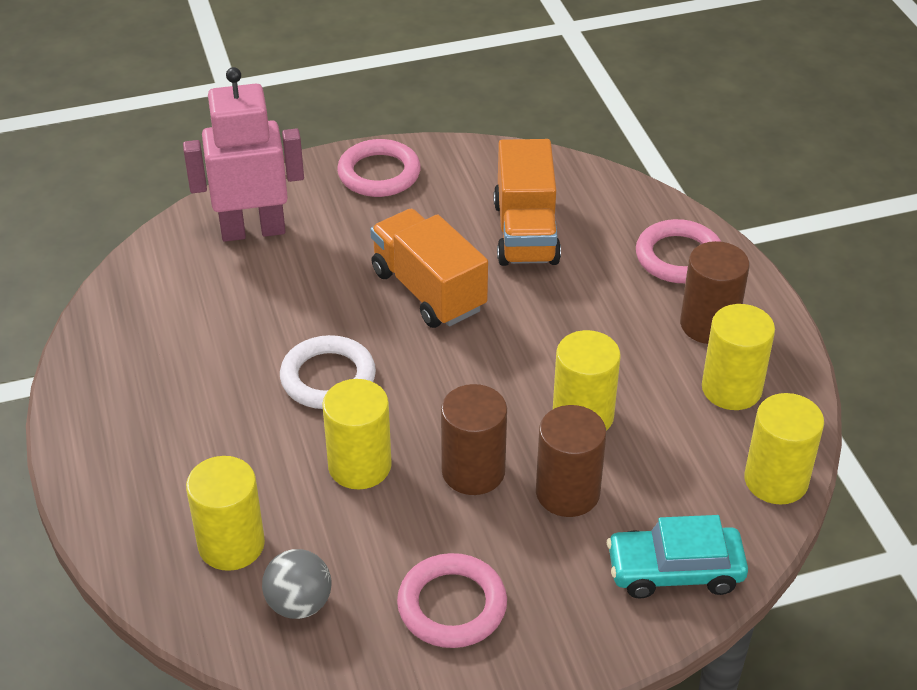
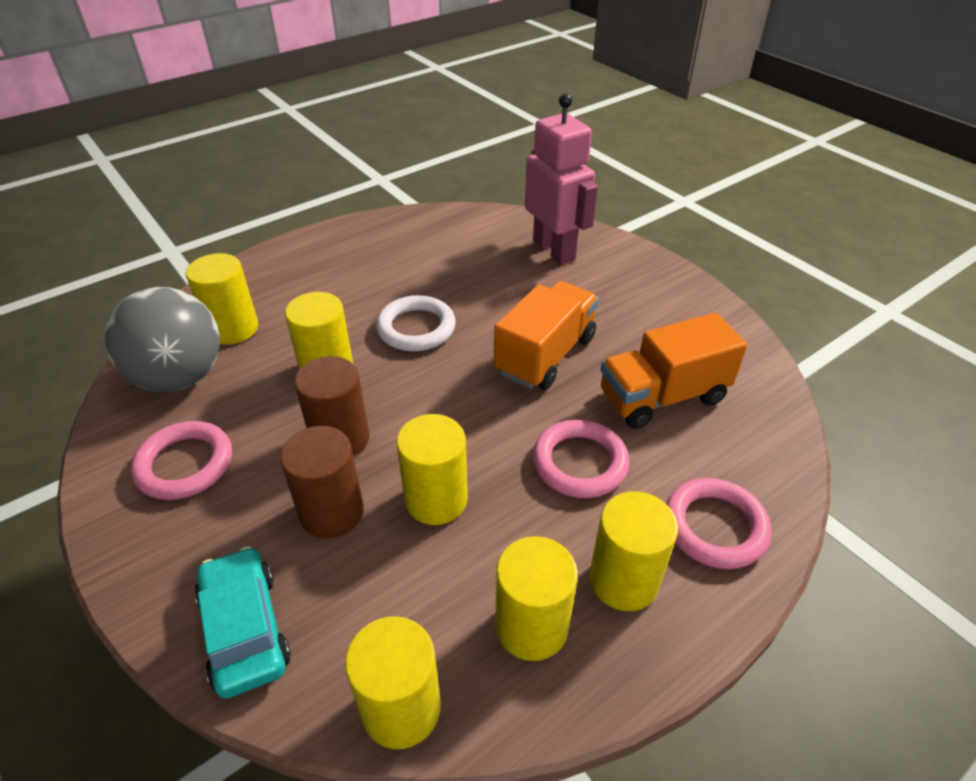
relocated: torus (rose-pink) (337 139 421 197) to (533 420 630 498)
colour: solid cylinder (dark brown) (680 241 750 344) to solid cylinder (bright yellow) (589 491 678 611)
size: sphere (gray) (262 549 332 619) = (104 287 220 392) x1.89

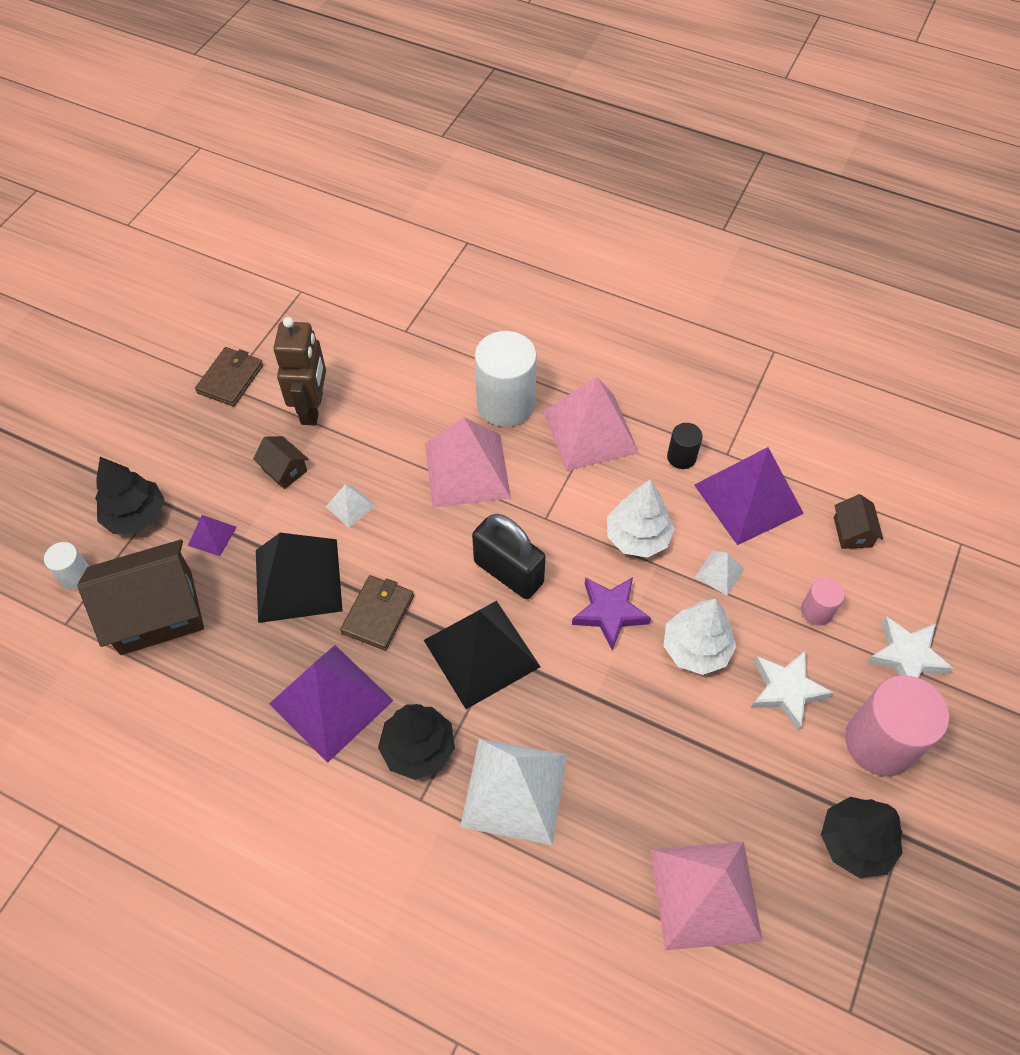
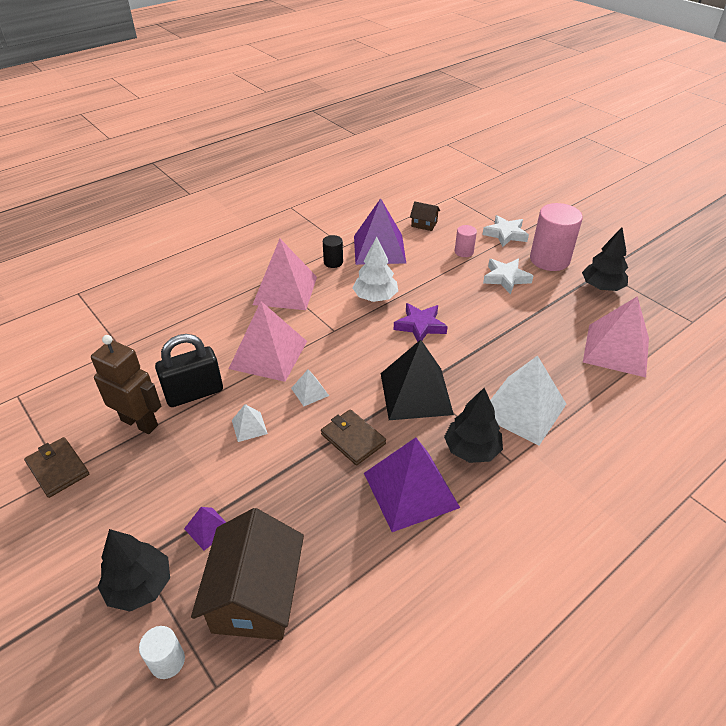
missing: solid cylinder (white) (475 331 537 427); toy house (dark brown) (253 436 309 489); pyramid shape (ebony) (256 533 343 623); toy tree (white) (664 599 736 675)
relocated: padlock (ebony) (472 513 546 599) to (155 334 223 407); pyramid shape (white) (695 551 745 596) to (291 369 329 406)

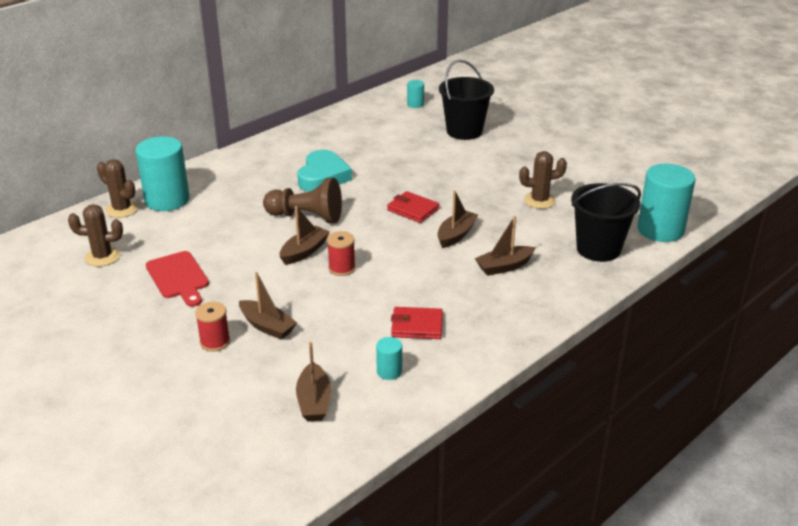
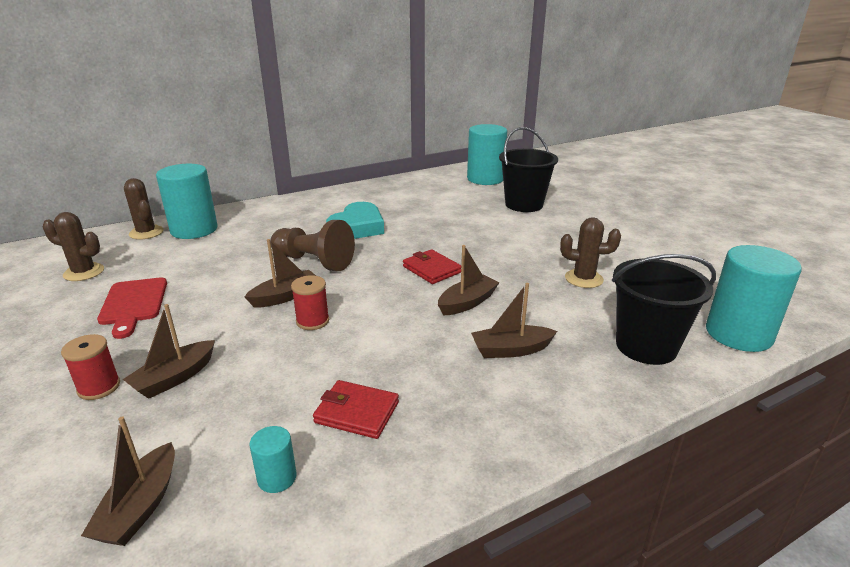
spun: boat (dark brown) (239 272 297 339) = (123 304 215 399) 75 degrees clockwise
size: solid cylinder (turquoise) (407 80 424 108) = (467 124 507 185) x2.22

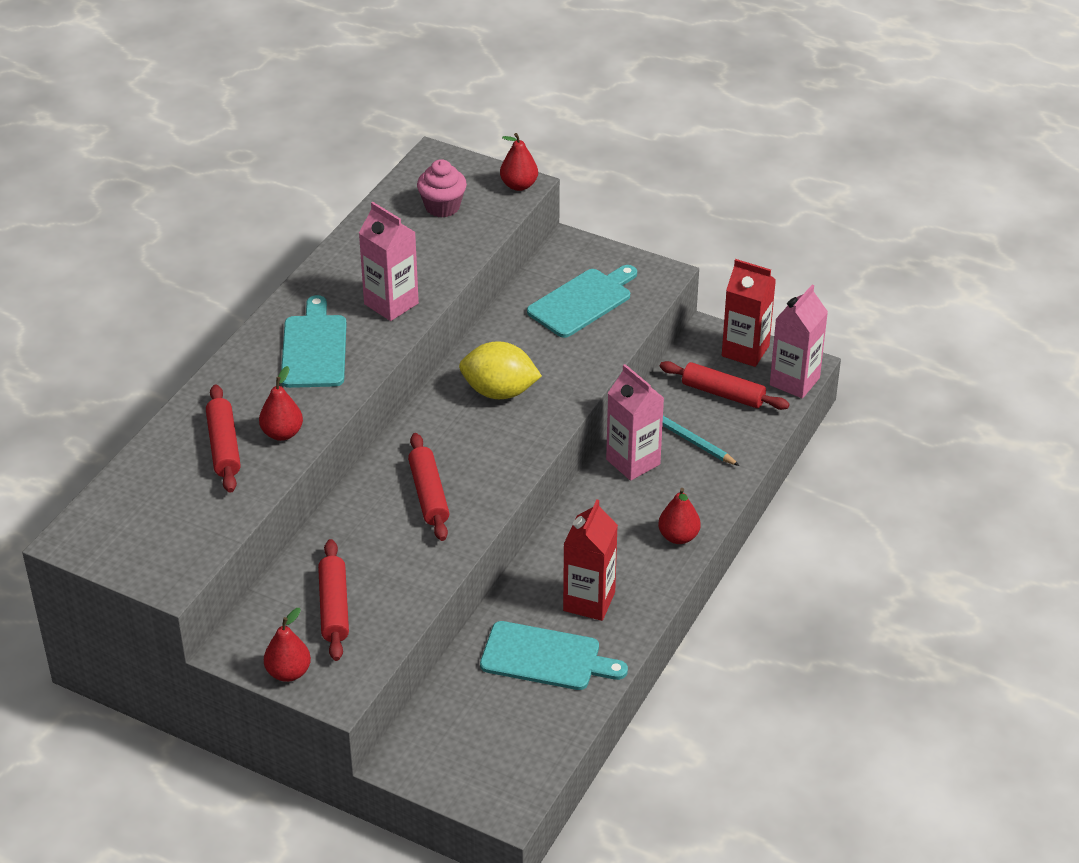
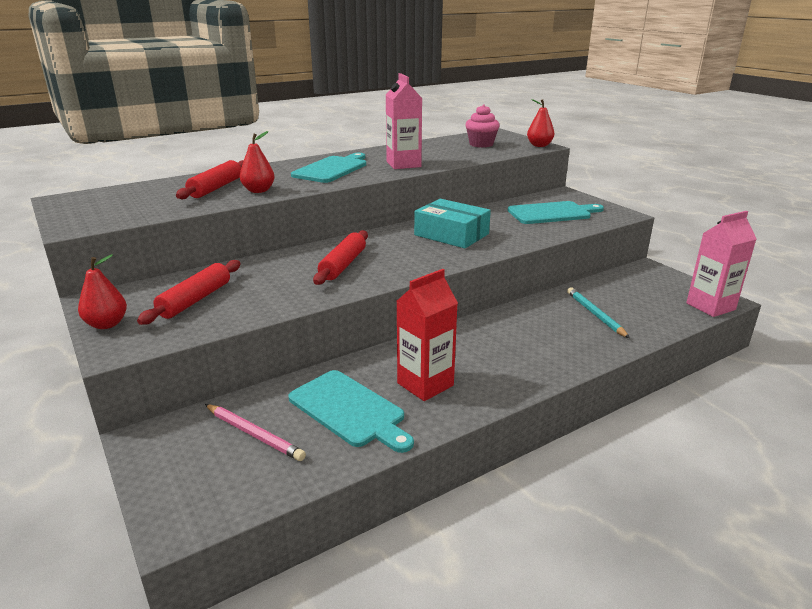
missing: juice carton (red) (722 259 776 367); rolling pin (red) (660 361 790 410); juice carton (rose-pink) (606 364 664 481); pear (red) (658 488 701 544)
appeared: lead pencil (rose-pink) (205 404 306 461)
exchanged: toy lemon (bright yellow) (459 341 542 399) to package (turquoise) (414 199 491 248)

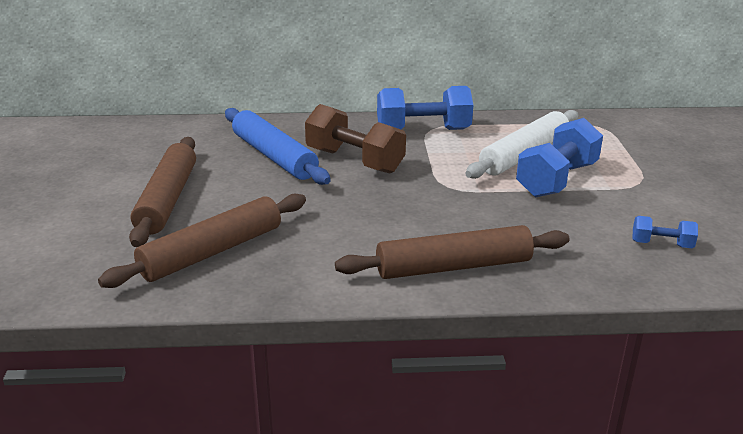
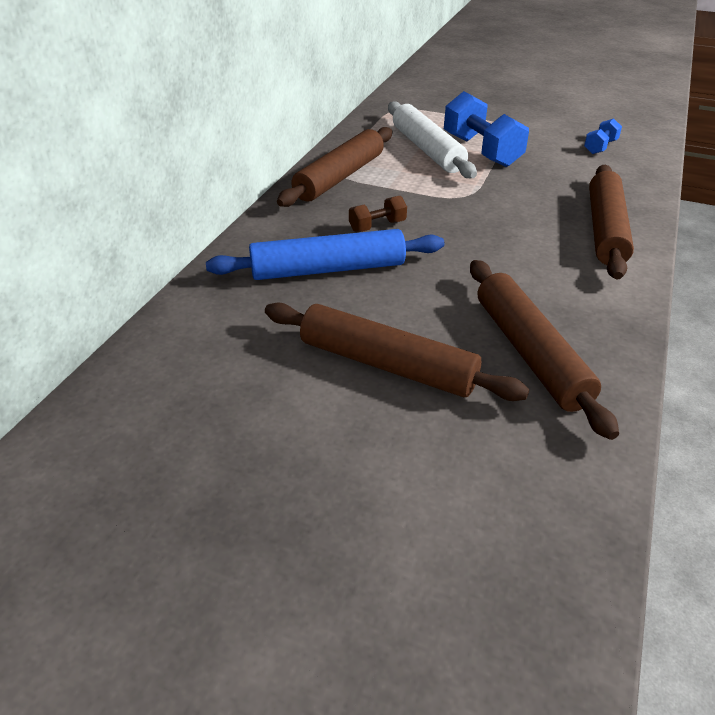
exchanged: dumbbell (blue) (377 86 473 130) to rolling pin (dark brown) (277 127 392 207)
size: dumbbell (dark brown) (305 104 406 174) = (349 196 407 232) x0.50

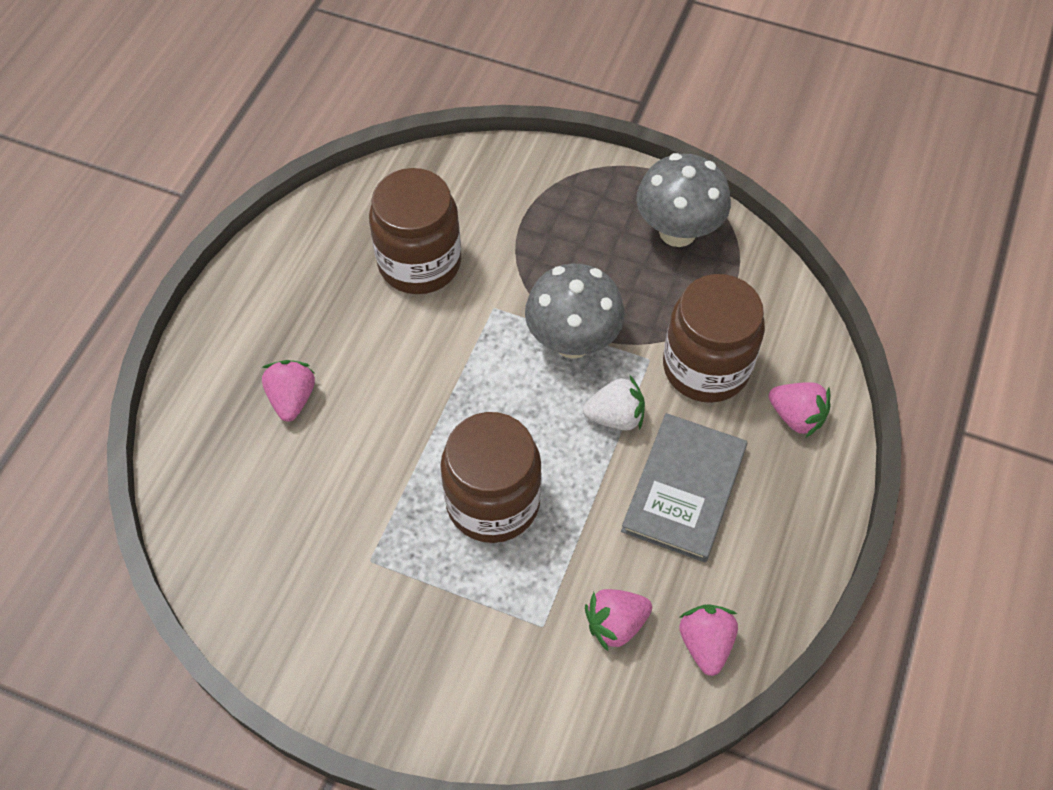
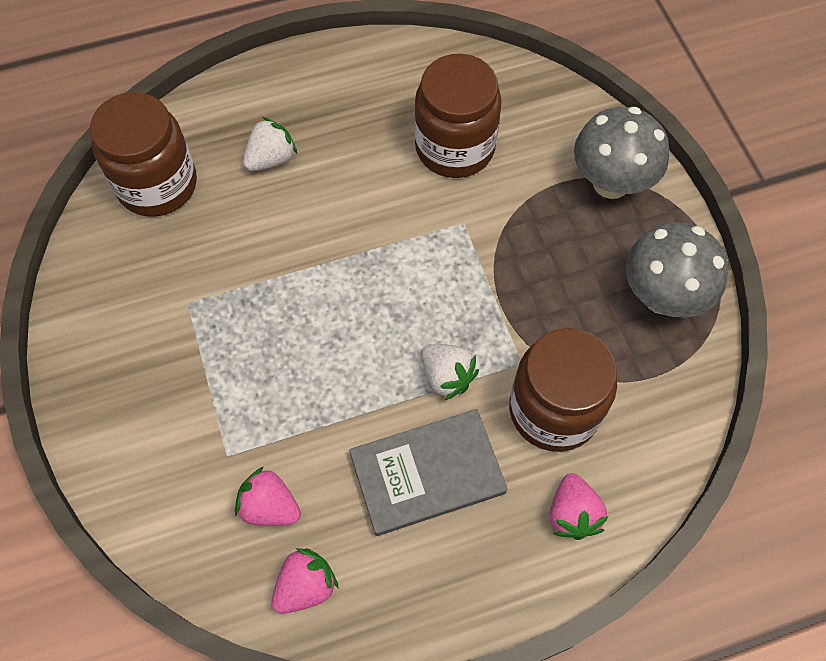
relocated: mushroom (gray) (525 263 625 359) to (574 107 669 199); jam jar (dark brown) (440 412 542 543) to (90 92 197 217)
colour: berry (rose-pink) (262 360 315 422) to berry (white) (243 117 297 171)

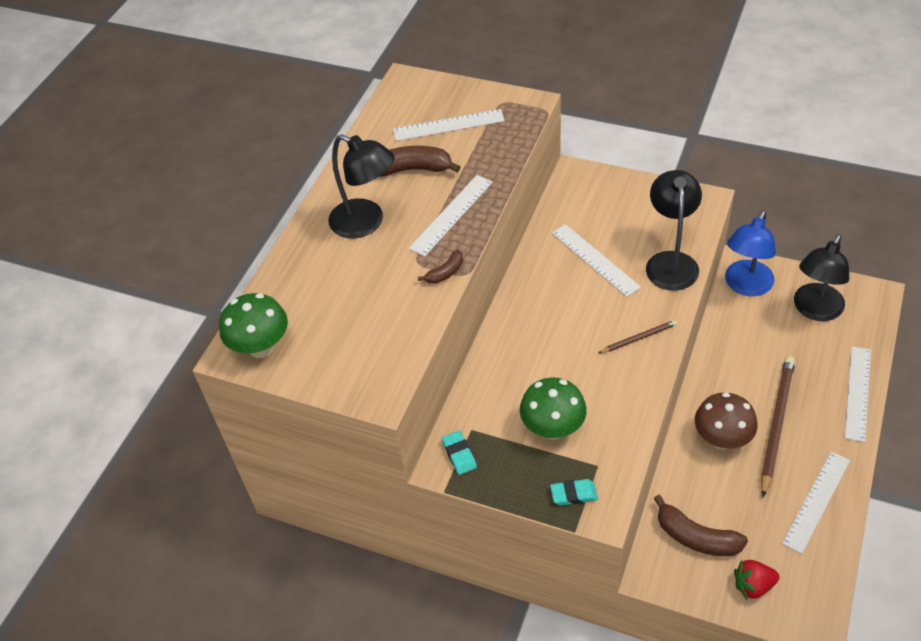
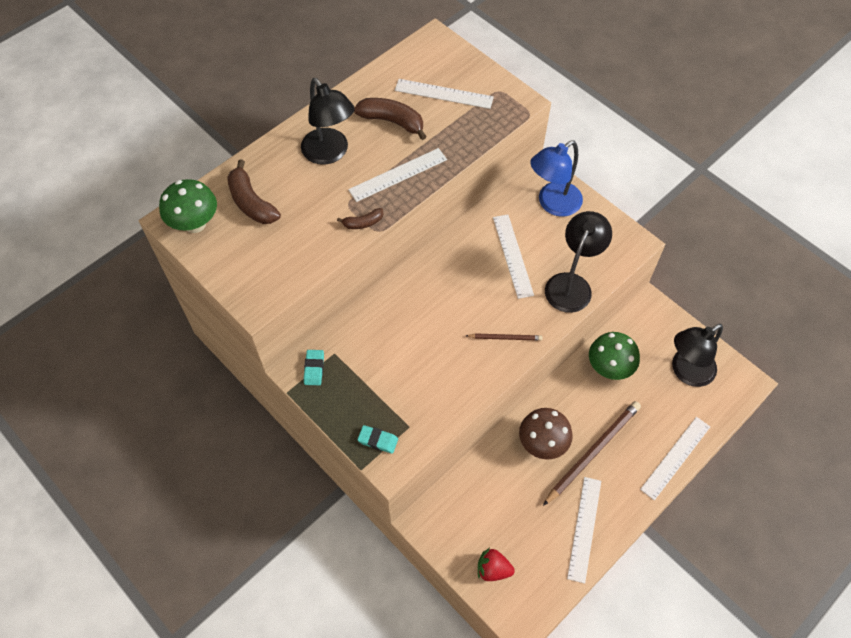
relocated: lamp (blue) (725 210 776 296) to (530 140 583 217); mushroom (emerald) (520 378 587 440) to (589 332 640 380); toy banana (dark brown) (654 495 748 556) to (227 159 281 224)
spun: ruler (white) (782 451 850 554) = (567 477 601 584) 45 degrees counterclockwise

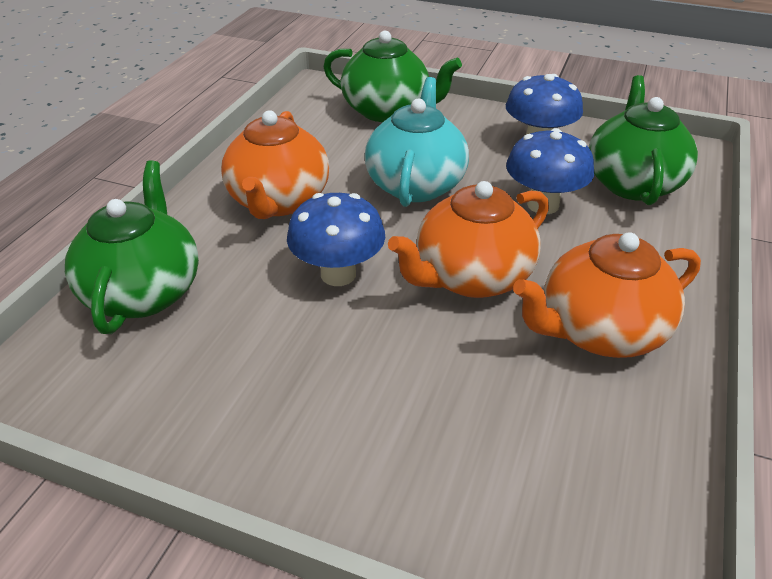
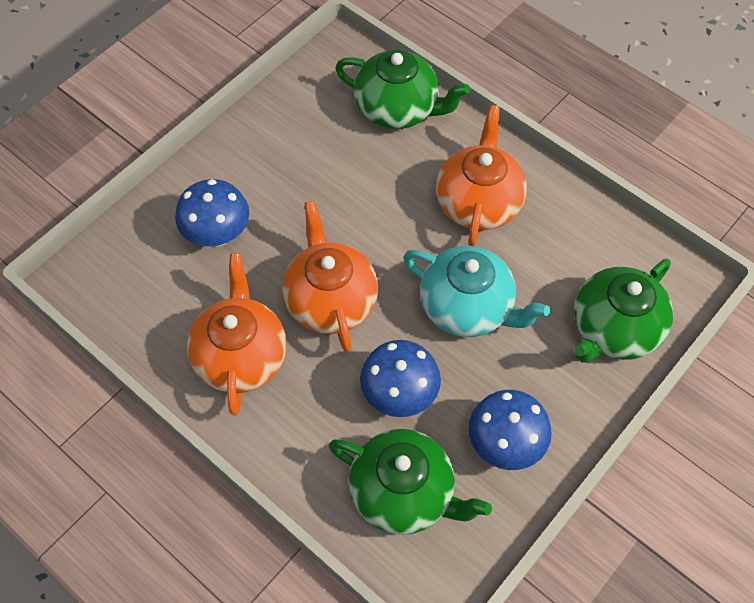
relocated: mushroom (blue) (287 193 385 286) to (175 179 249 247)
spun: china teapot (orange) (221 110 329 219) = (436 105 527 246) 75 degrees clockwise

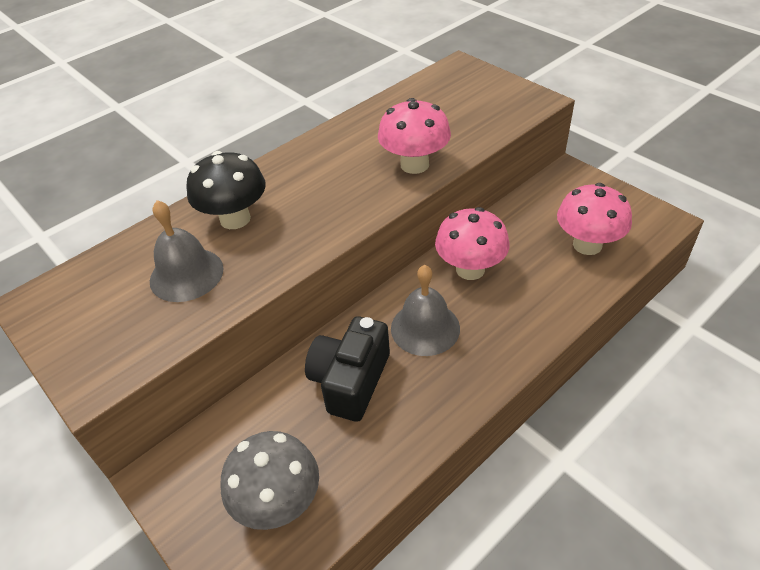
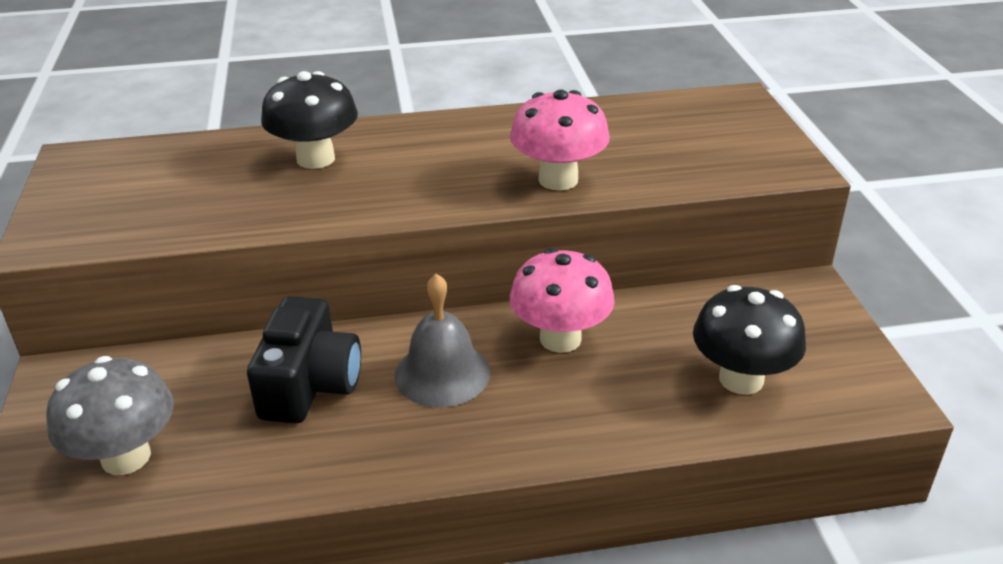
missing: school bell (gray) (150 200 224 302)
colour: mushroom (rose-pink) (557 183 632 255) to mushroom (ebony) (693 285 806 395)
spun: photo camera (ebony) (305 316 390 422) = (247 296 361 423) 135 degrees clockwise

